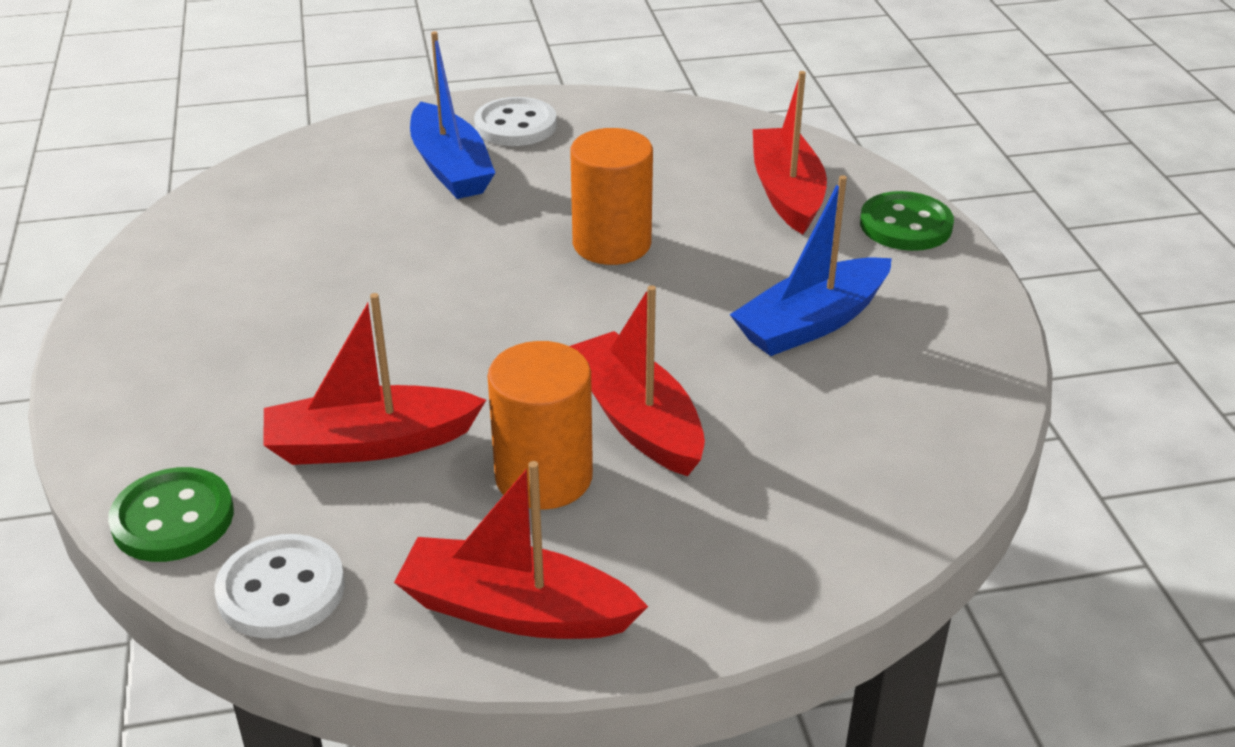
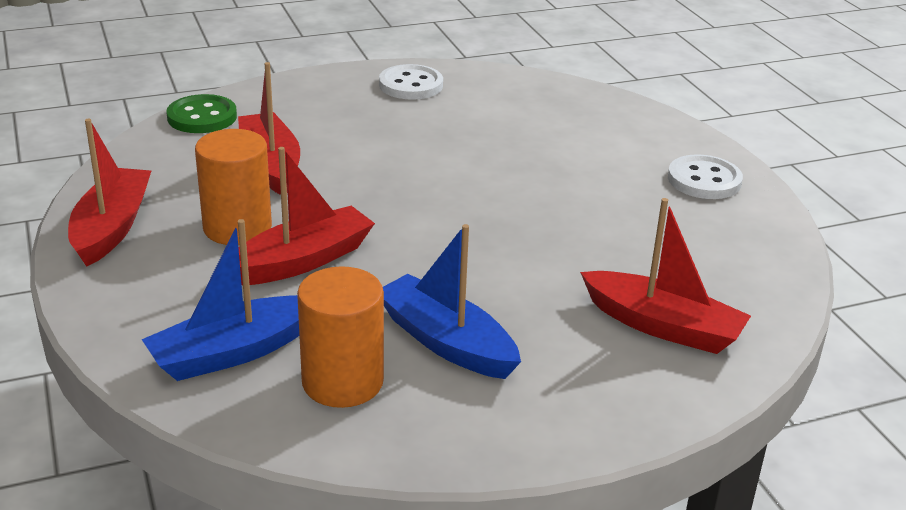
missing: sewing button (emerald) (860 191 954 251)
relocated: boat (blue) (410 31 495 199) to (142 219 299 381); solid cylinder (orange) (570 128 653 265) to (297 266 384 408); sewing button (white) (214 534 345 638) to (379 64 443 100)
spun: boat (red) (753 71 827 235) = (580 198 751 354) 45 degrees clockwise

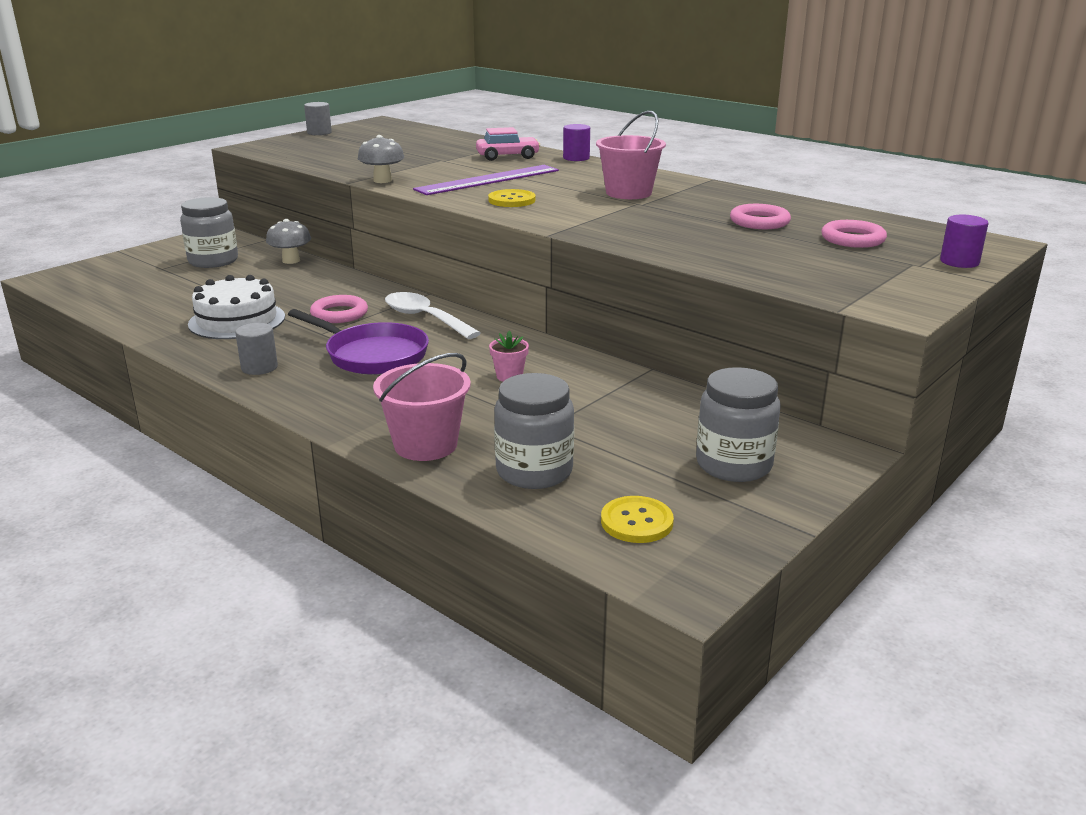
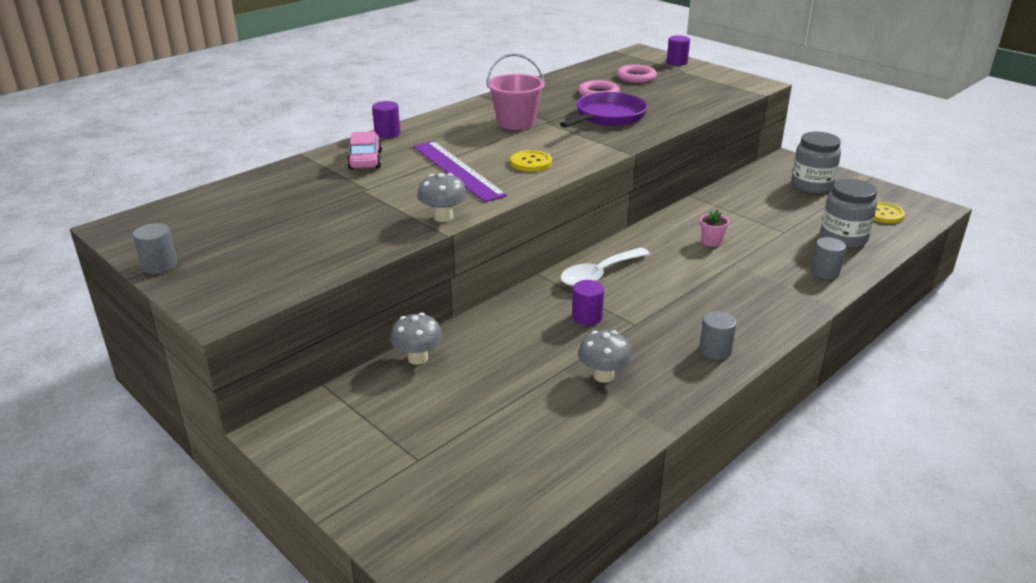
missing: jam jar (gray) (180 197 238 268)
relocated: frying pan (royal purple) (288 309 429 375) to (560 92 648 128)
exchanged: cake (white) (188 275 285 339) to mushroom (gray) (578 330 632 383); torus (rose-pink) (310 295 368 323) to solid cylinder (royal purple) (572 280 604 326); pail (rose-pink) (373 353 471 461) to solid cylinder (gray) (811 237 846 279)

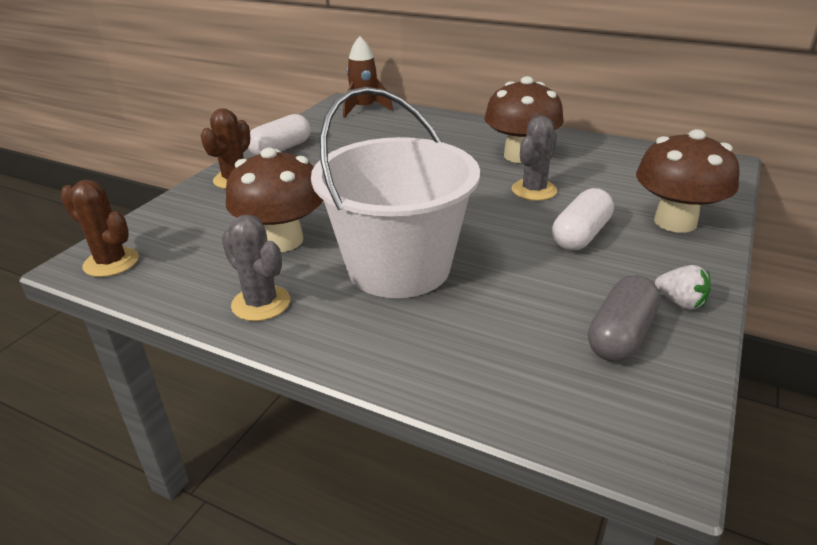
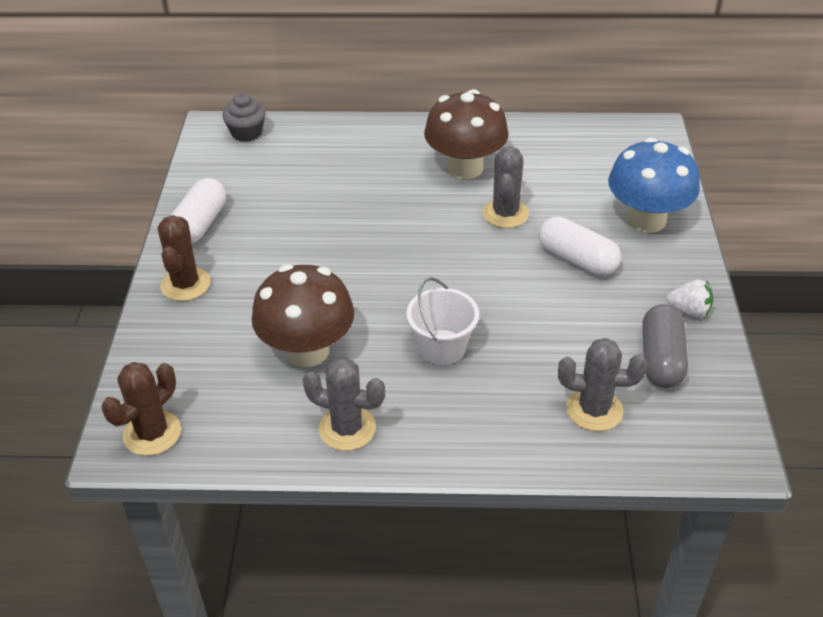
appeared: prickly plant (gray) (558 338 647 431)
exchanged: toy rocket (dark brown) (343 36 393 118) to muffin (gray) (222 93 266 142)
colour: mushroom (dark brown) (636 129 739 233) to mushroom (blue) (608 137 700 232)
spun: prickly plant (dark brown) (60 180 139 277) = (101 362 181 456) 60 degrees counterclockwise; capsule (white) (552 188 614 251) = (539 216 621 276) 60 degrees counterclockwise
size: pail (white) (311 87 480 298) = (406 277 479 365) x0.47

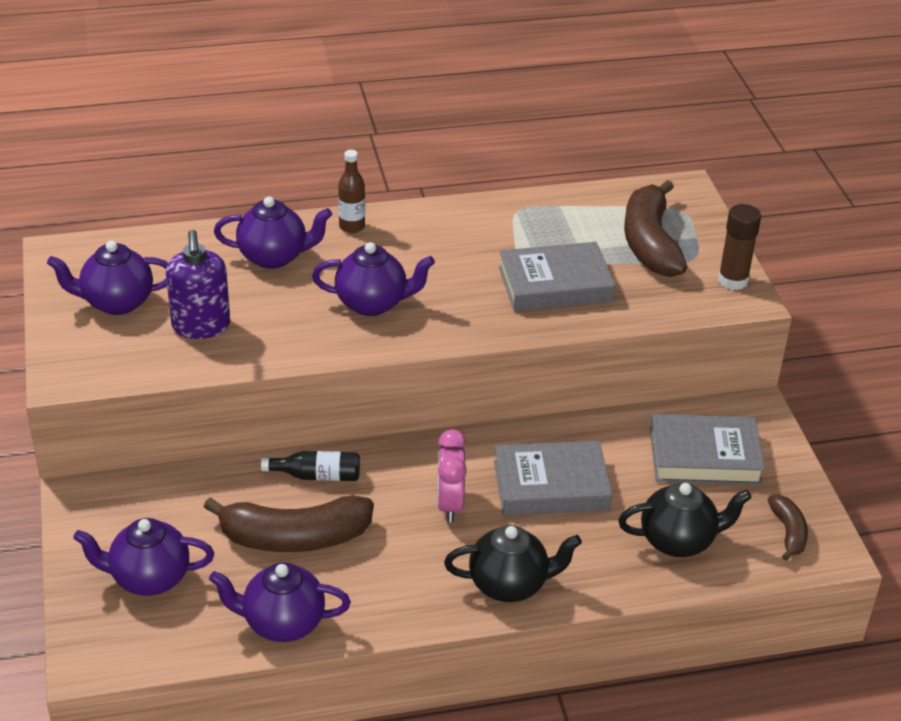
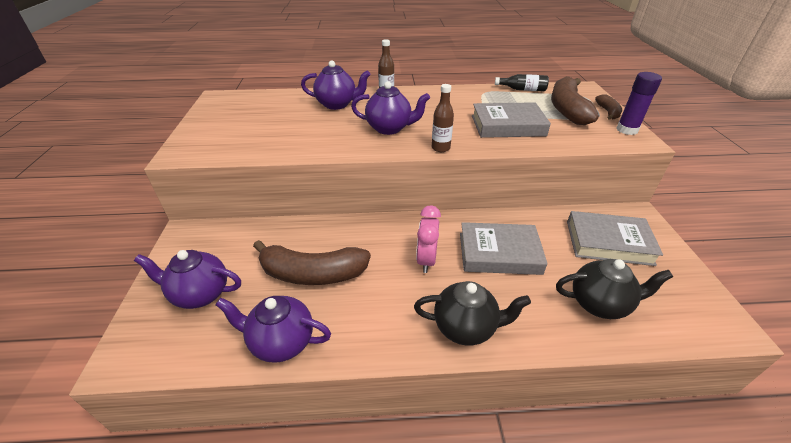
missing: soap dispenser (royal purple) (166 230 230 339); china teapot (royal purple) (47 241 168 315)
appeared: drink bottle (dark brown) (432 84 454 152)
relocated: drink bottle (ebony) (261 451 360 481) to (495 74 549 91); toy banana (dark brown) (767 495 808 561) to (595 94 622 120)
colour: glue (dark brown) (718 204 761 290) to glue (royal purple) (616 72 662 135)

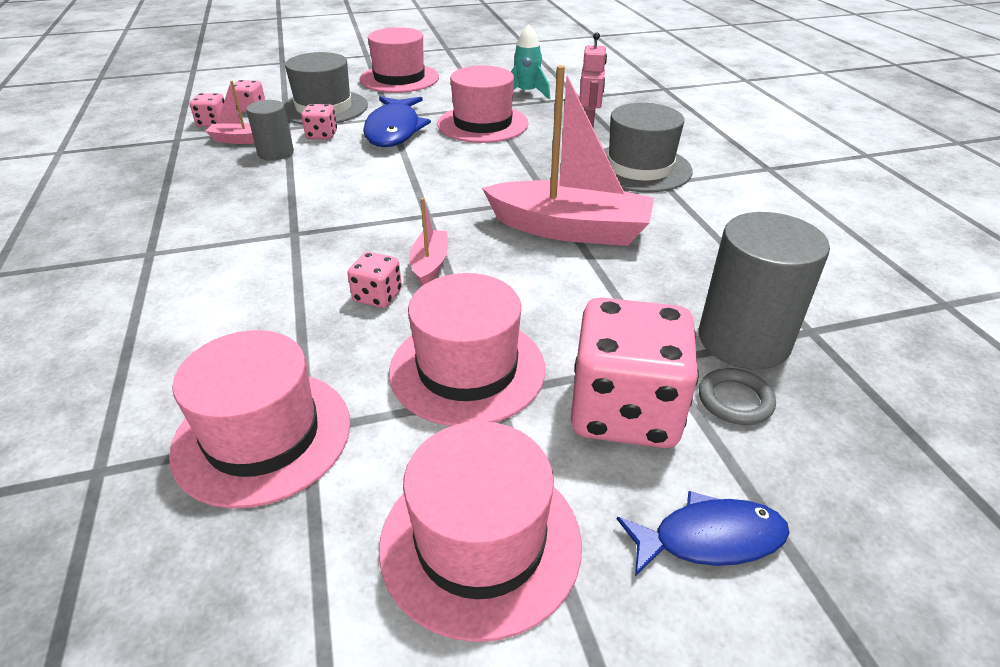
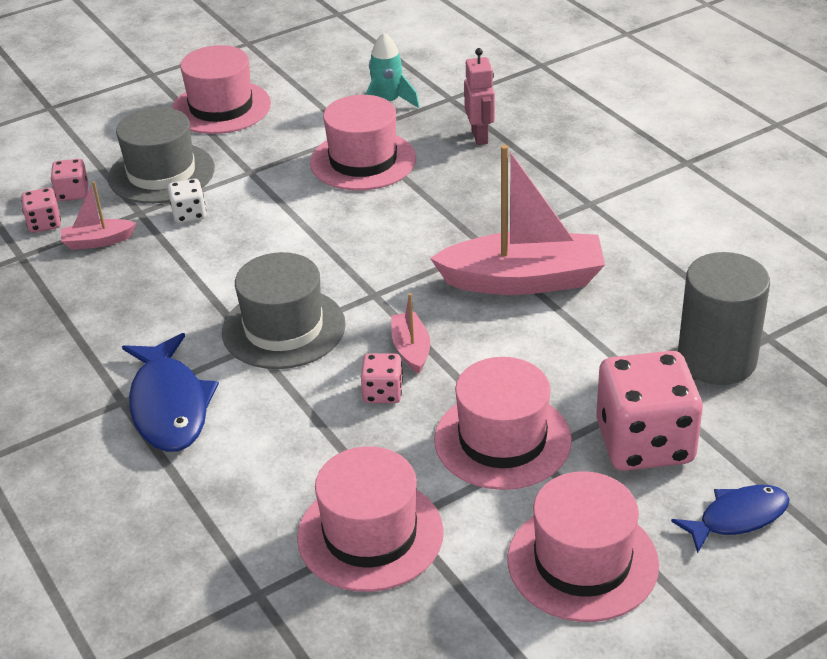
missing: solid cylinder (gray) (246 100 294 161); torus (gray) (699 368 776 425)
relocated: fish (blue) (363 97 431 147) to (122 333 219 452); hat (gray) (604 103 693 192) to (222 252 346 369)
colour: game die (rose-pink) (301 104 337 139) to game die (white) (168 179 206 223)

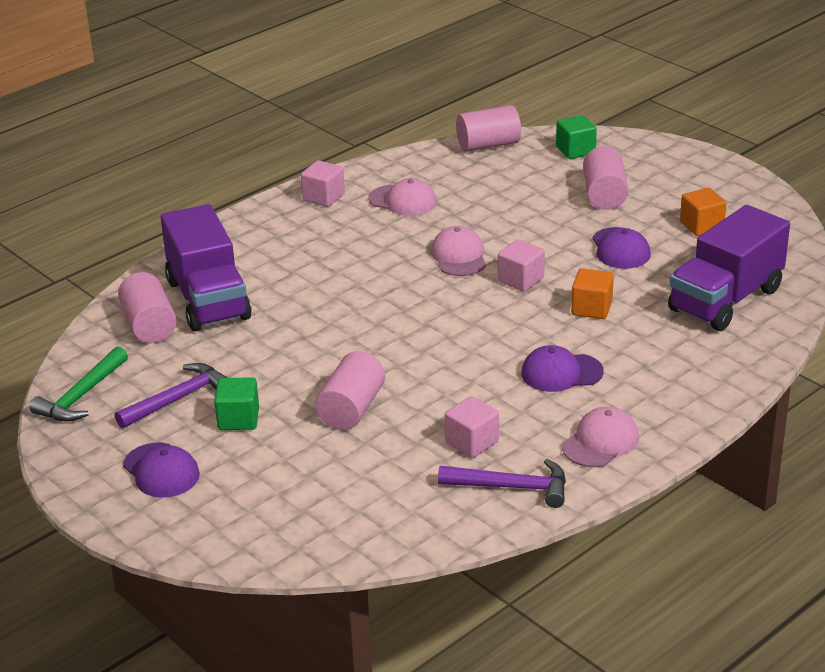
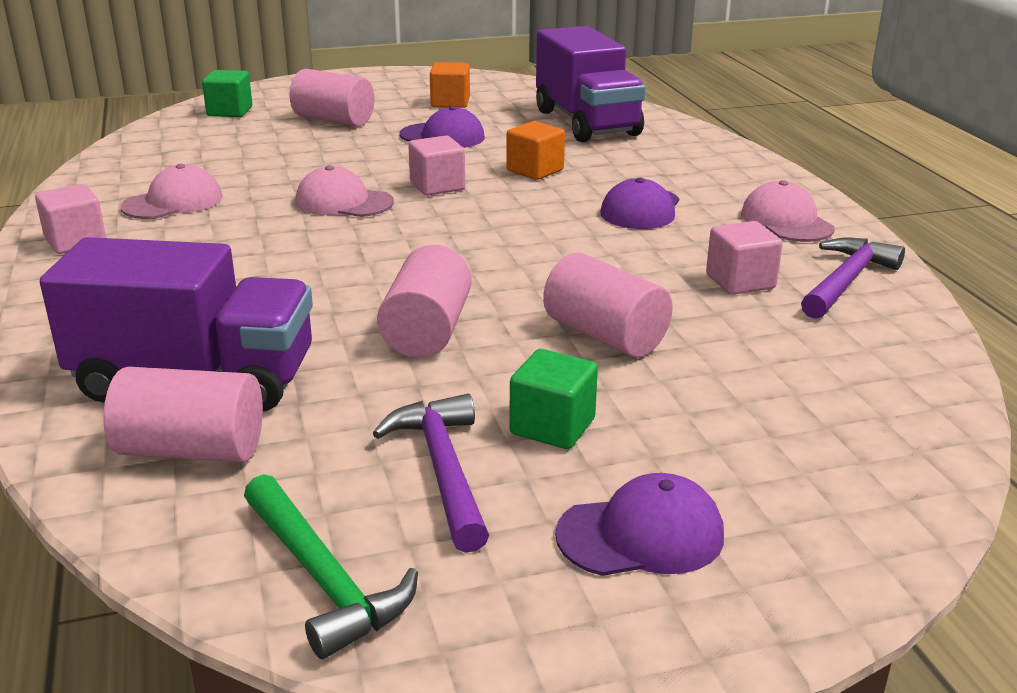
relocated: solid cylinder (rose-pink) (456 105 521 152) to (377 245 471 358)

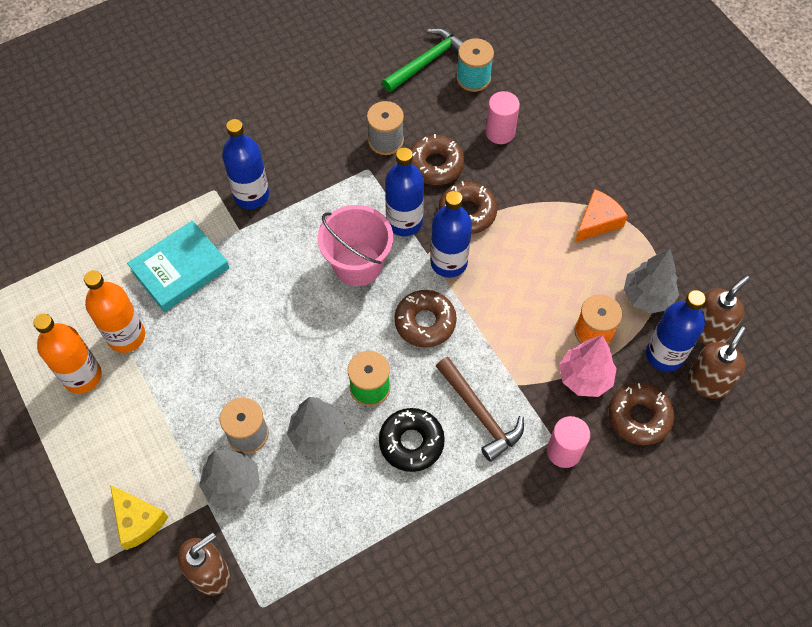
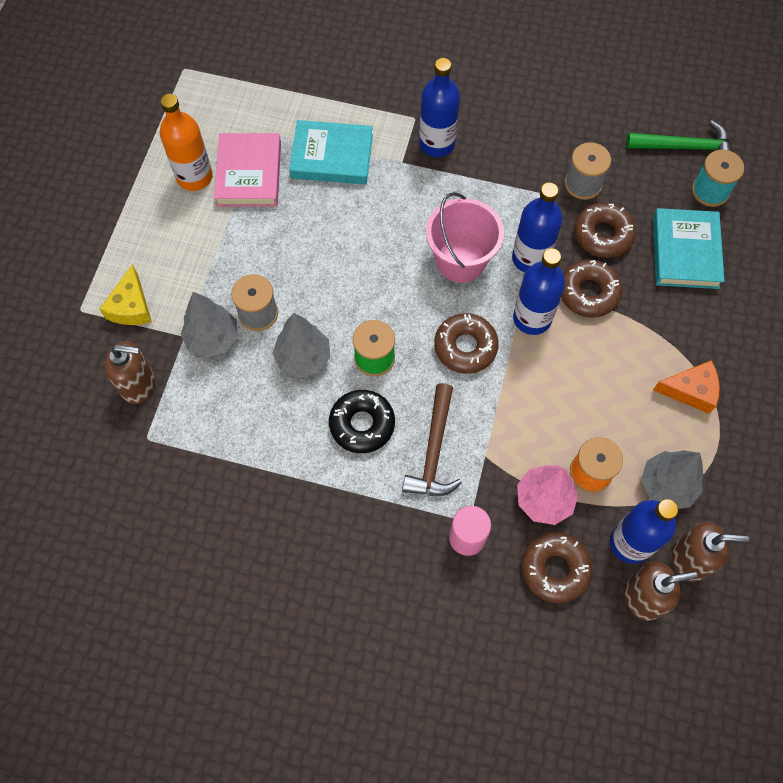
exchanged: solid cylinder (rose-pink) (485 91 520 144) to hardcover (turquoise) (653 208 725 289); drink bottle (orange) (84 270 145 353) to hardcover (rose-pink) (214 133 281 207)

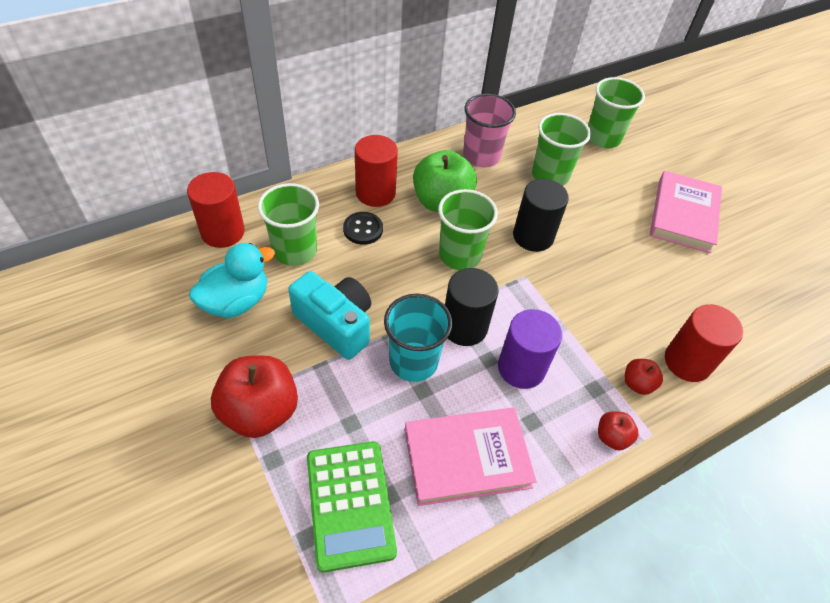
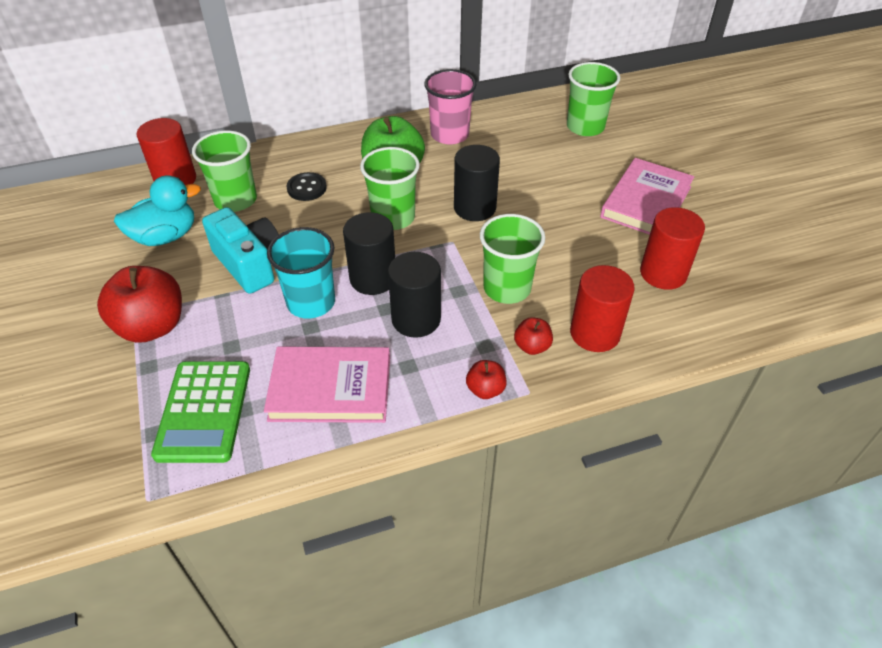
relocated: cup (emerald) (532 113 591 186) to (480 214 545 304); solid cylinder (red) (355 135 398 207) to (640 207 705 290)
colour: solid cylinder (royal purple) (498 309 562 389) to solid cylinder (ebony) (388 252 441 338)

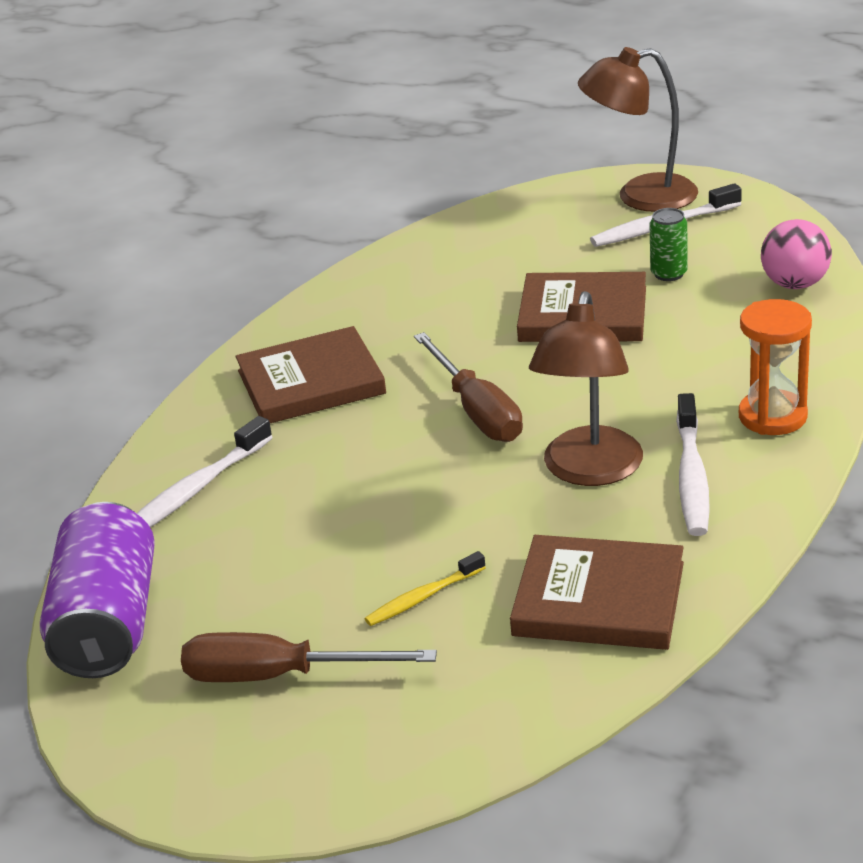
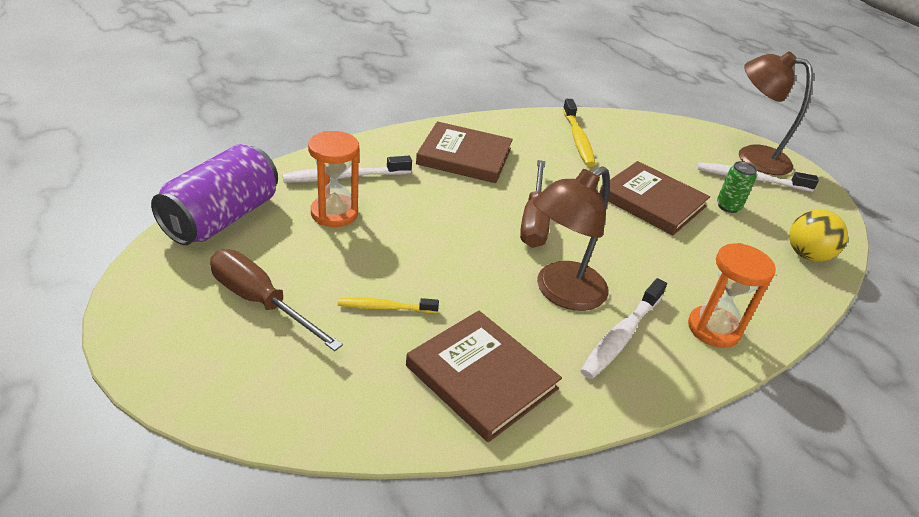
appeared: tooth brush (bright yellow) (563 99 596 167); hourglass (orange) (308 131 359 227)
colour: sphere (rose-pink) (761 219 832 289) to sphere (bright yellow) (789 209 848 262)

